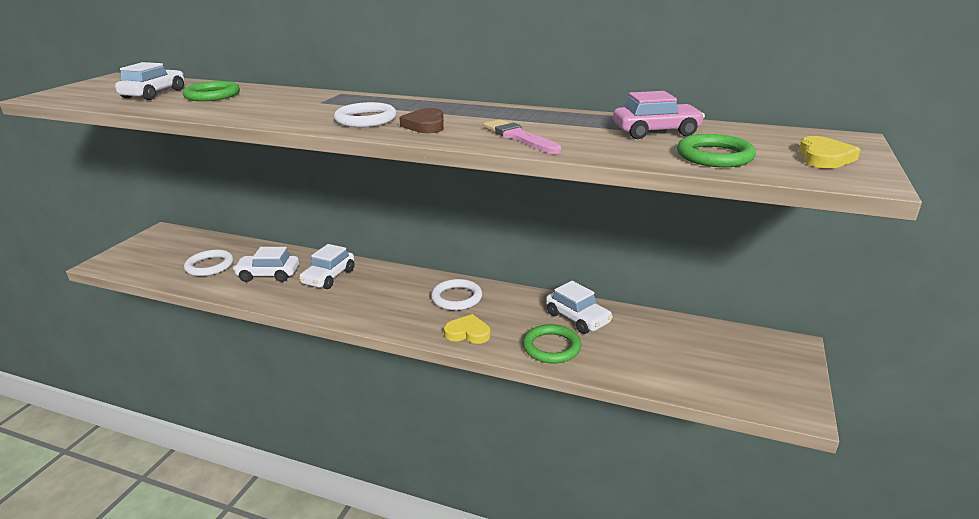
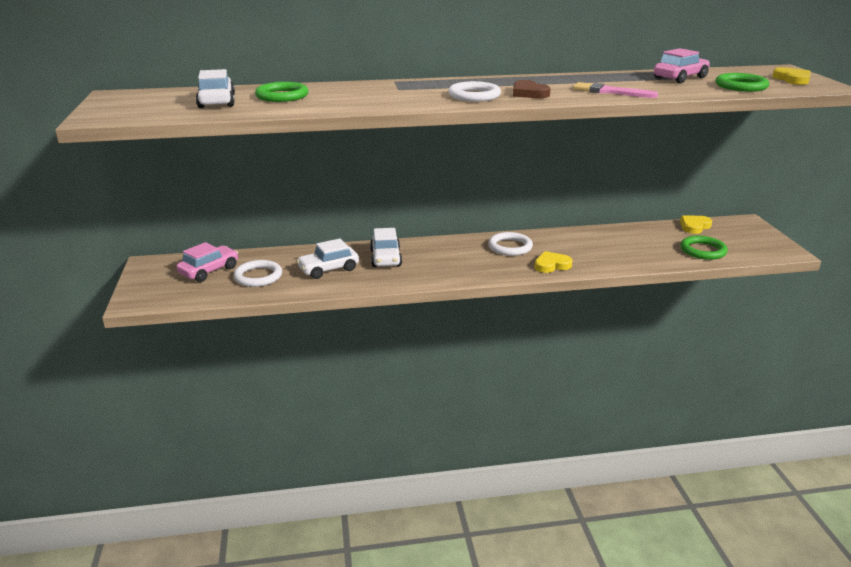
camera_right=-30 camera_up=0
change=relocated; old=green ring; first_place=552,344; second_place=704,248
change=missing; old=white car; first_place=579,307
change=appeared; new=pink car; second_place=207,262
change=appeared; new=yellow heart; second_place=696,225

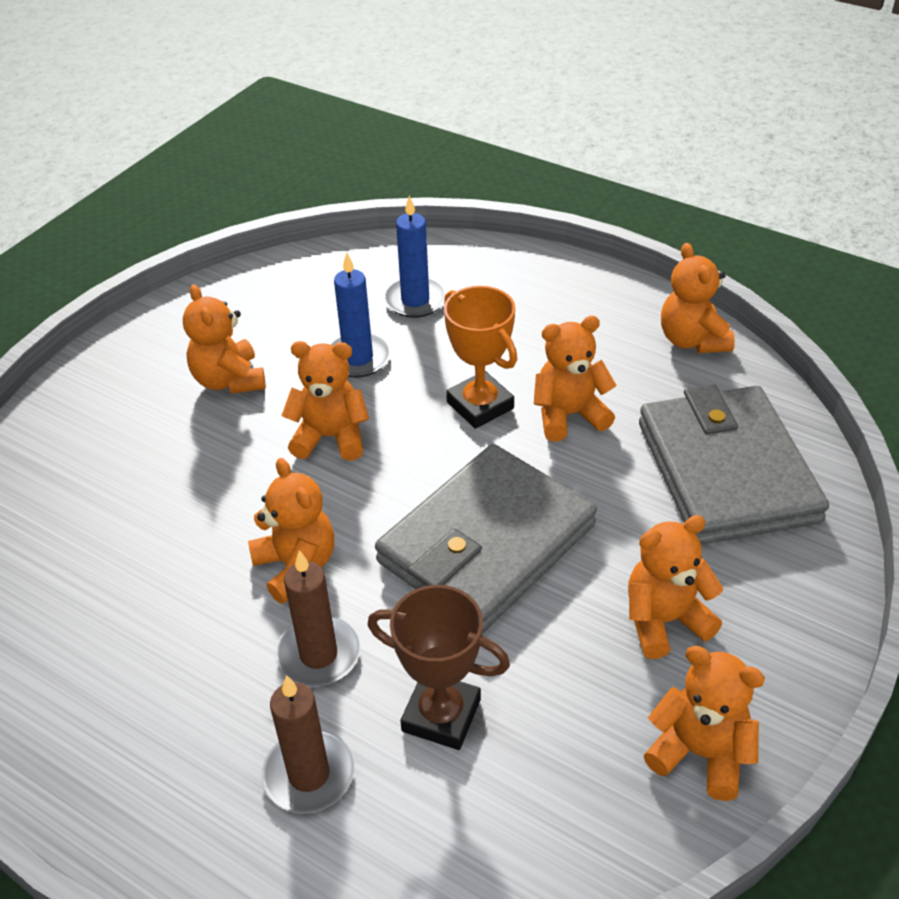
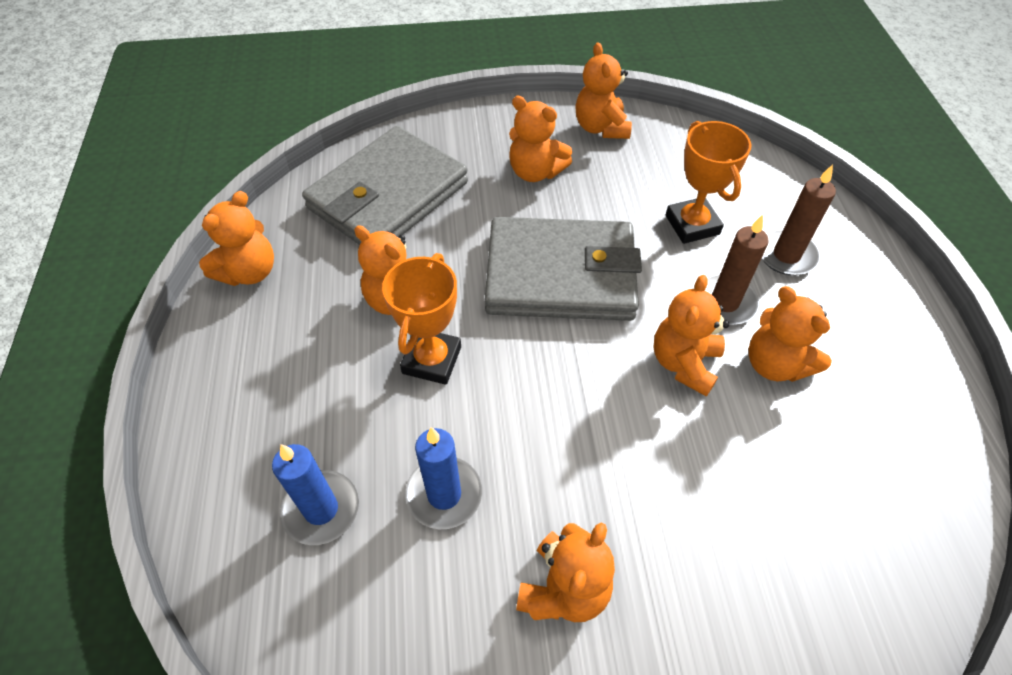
camera_right=-130 camera_up=10
change=relocated; old=orange teddy bear; first_place=325,401; second_place=790,334
change=colour; old=brown trophy; new=orange trophy; first_place=438,667; second_place=709,182

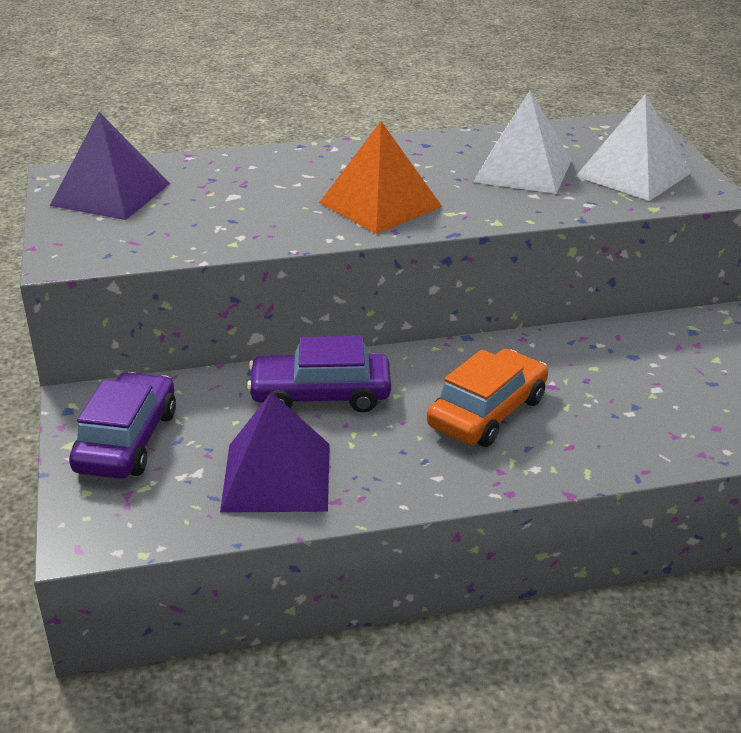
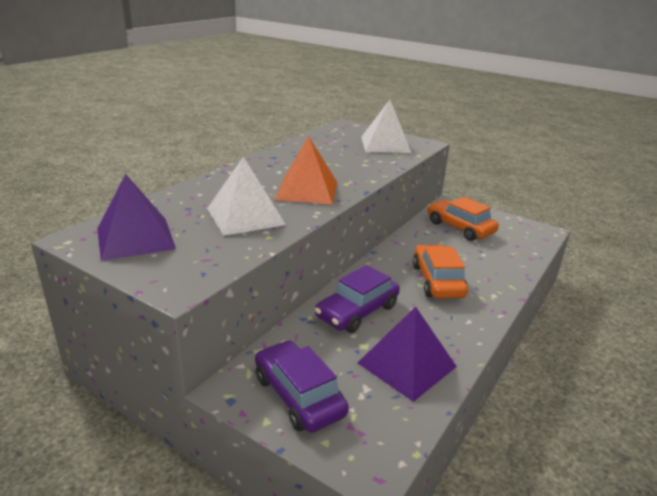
camera_right=-45 camera_up=-5
change=relocated; old=white pyramid; first_place=522,142; second_place=246,196
change=appeared; new=orange car; second_place=463,219

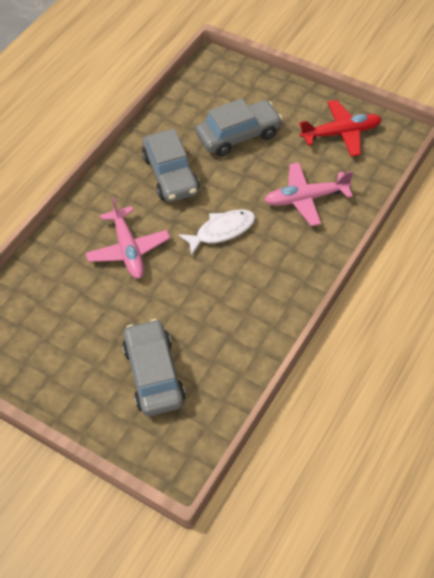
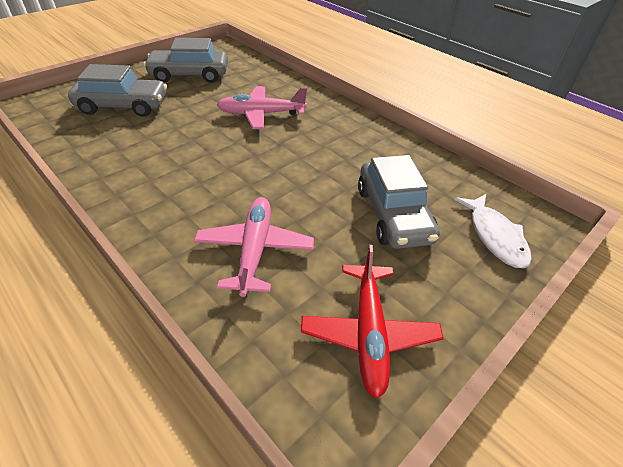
camera_right=100 camera_up=-10
change=relocated; old=grey car; first_place=171,165; second_place=186,60
change=relocated; old=white fish; first_place=216,232; second_place=493,231

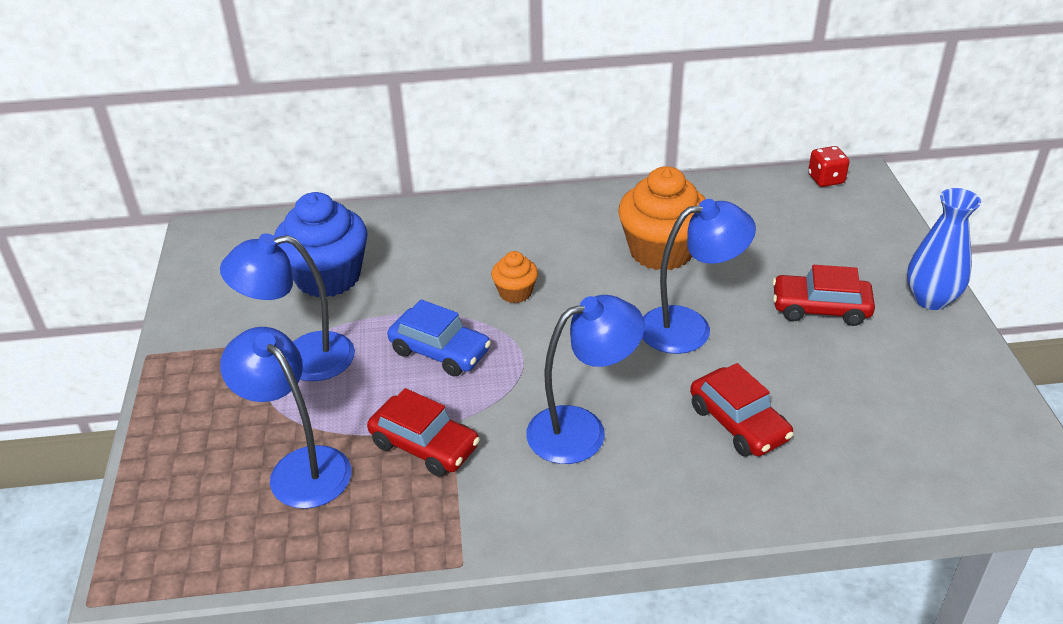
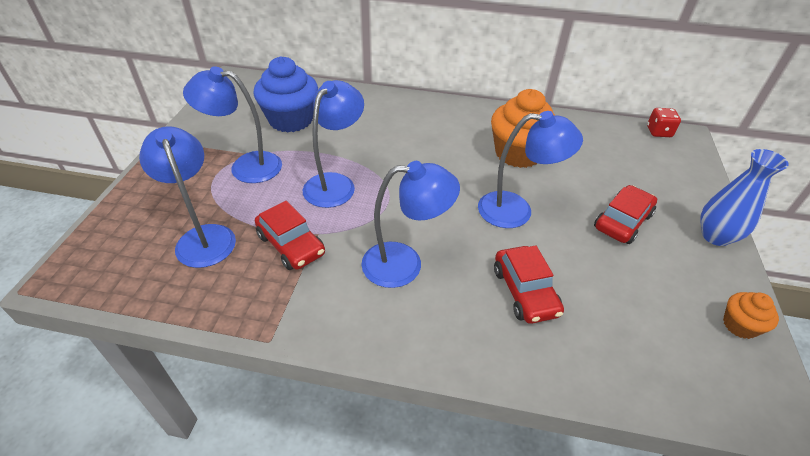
camera_right=15 camera_up=5
change=exchanged; old=blue car; new=blue lamp; first_place=439,338; second_place=333,144
change=relocated; old=orange cupcake; first_place=514,277; second_place=751,315
change=spun; old=red car; first_place=823,295; second_place=625,214; degrees=105

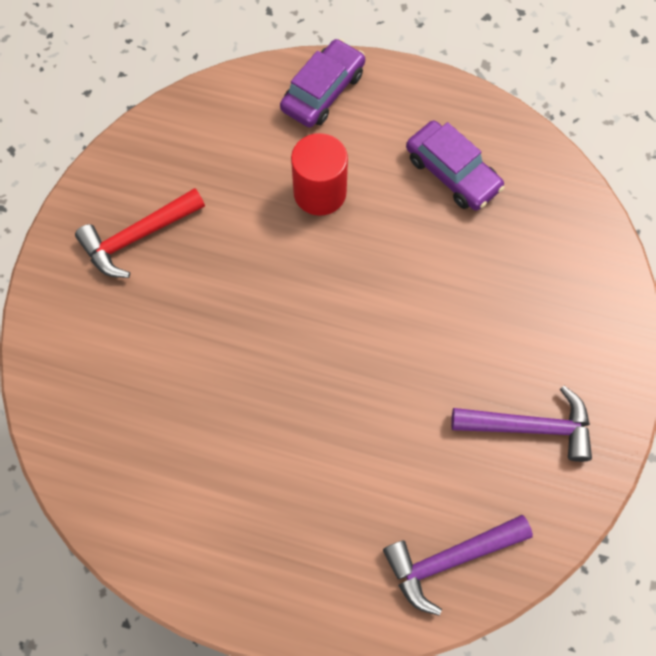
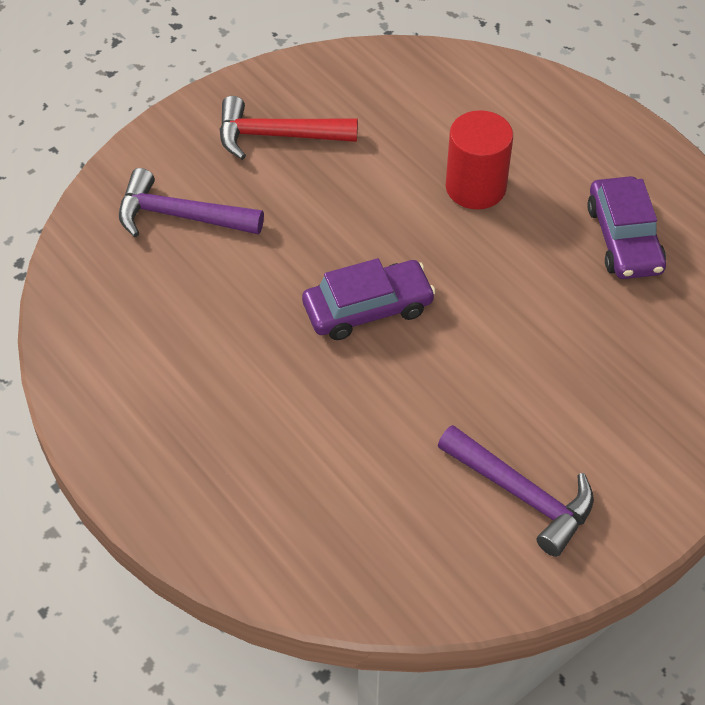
camera_right=35 camera_up=-15
change=relocated; old=purple car; first_place=322,83; second_place=369,299
change=relocated; old=purple hammer; first_place=458,565; second_place=191,202

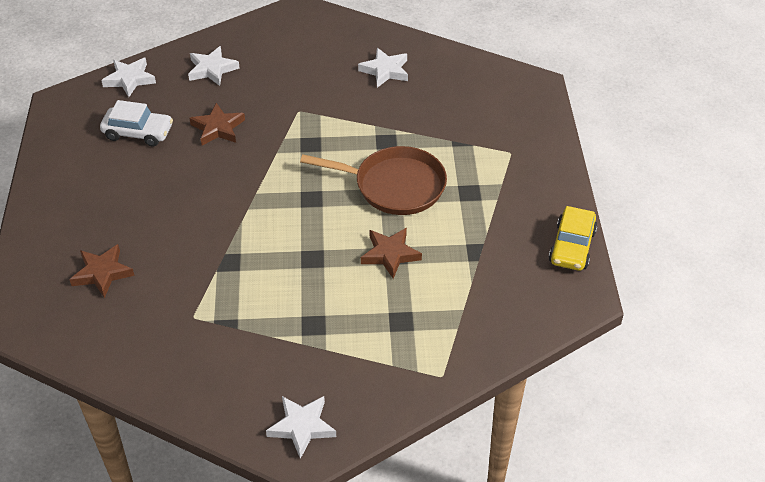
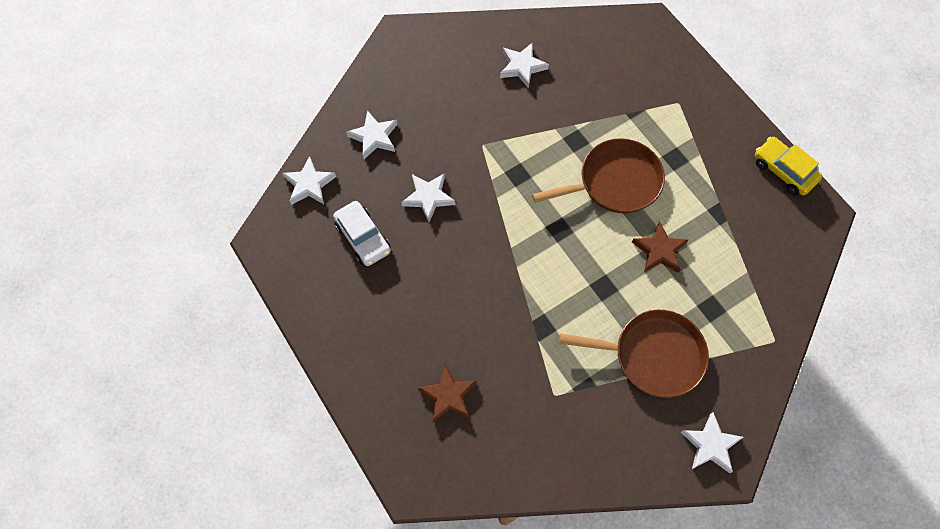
camera_right=-30 camera_up=20
change=spun; old=white car; first_place=136,123; second_place=362,233; degrees=75
change=colour; old=brown star; new=white star; first_place=217,124; second_place=428,197
change=spun; old=yellow car; first_place=573,238; second_place=789,166; degrees=150
change=appeared; new=brown pan; second_place=634,354

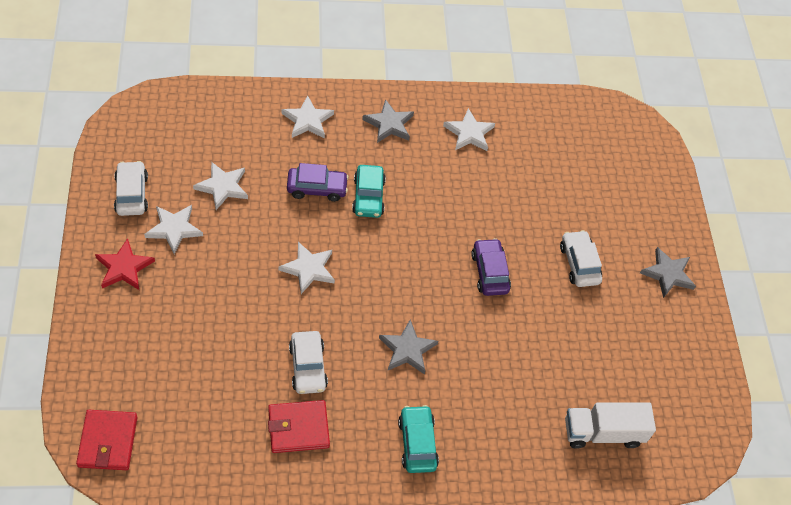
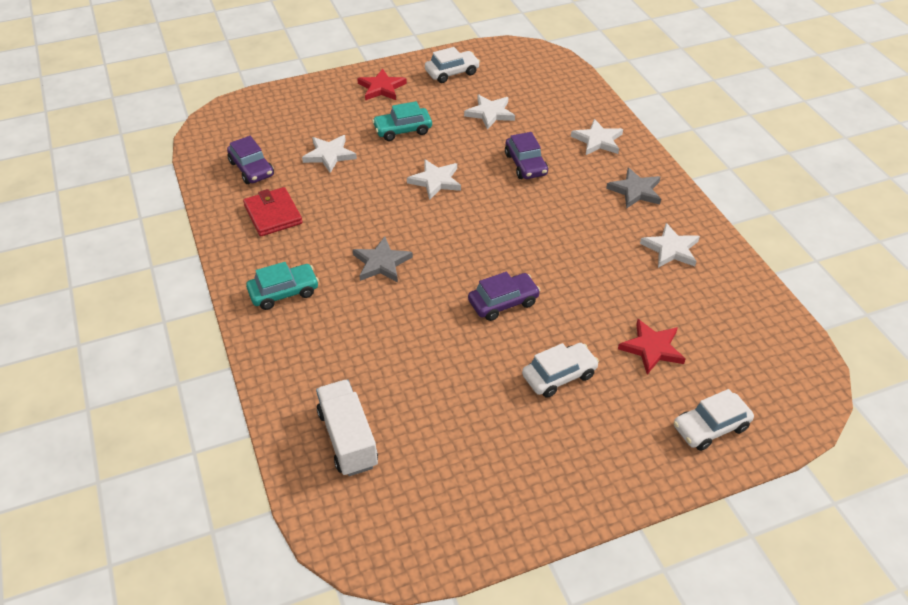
camera_right=80 camera_up=-10
change=missing; old=red wallet; first_place=106,440
change=relocated; old=white star; first_place=173,229; second_place=329,154
change=relocated; old=white car; first_place=308,362; second_place=714,420
change=relocated; old=turquoise car; first_place=369,191; second_place=402,121
change=missing; old=grey star; first_place=668,272
change=appeared; new=purple car; second_place=250,160
change=appeared; new=red star; second_place=651,346

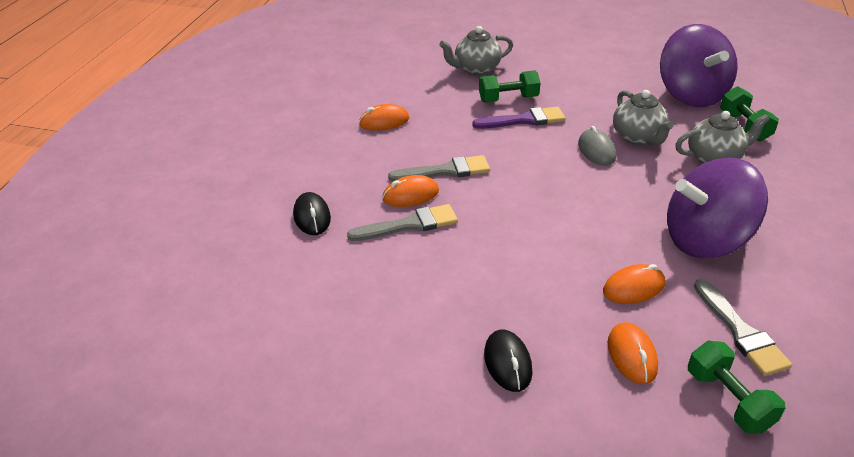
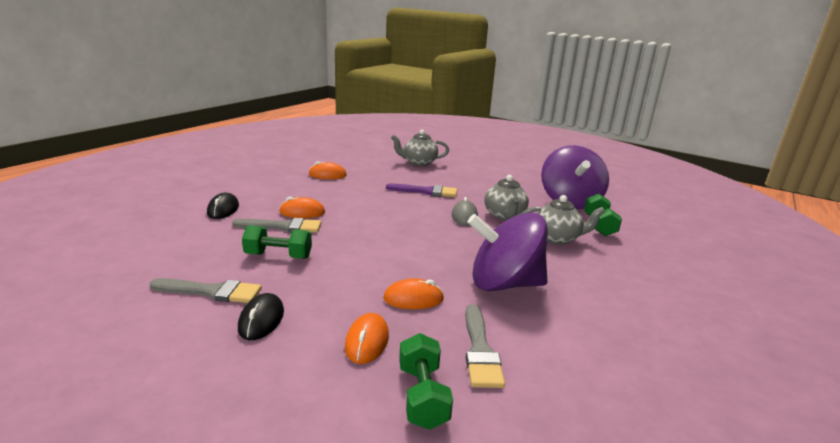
camera_right=15 camera_up=-15
change=relocated; old=grey brush; first_place=439,168; second_place=205,290
change=relocated; old=green dumbbell; first_place=510,86; second_place=277,242

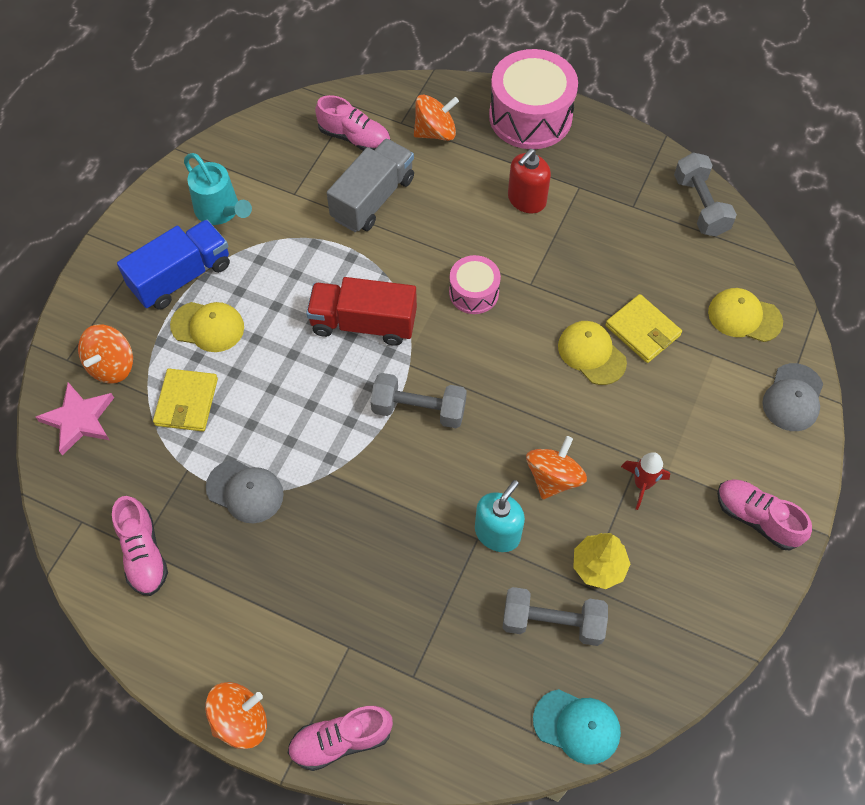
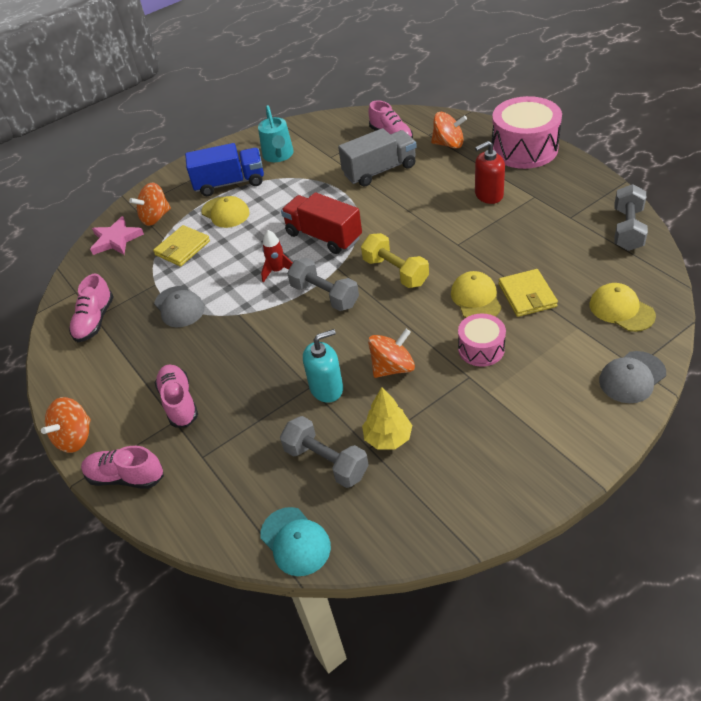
camera_right=35 camera_up=-15
change=spun; old=orange spinning top; first_place=236,715; second_place=66,425; degrees=120
change=relocated; old=pink drum; first_place=475,284; second_place=482,340
change=relocated; old=red rocket; first_place=645,481; second_place=277,256
change=relocated; old=pink shoe; first_place=764,514; second_place=176,396
change=appeared; new=yellow dumbbell; second_place=395,260

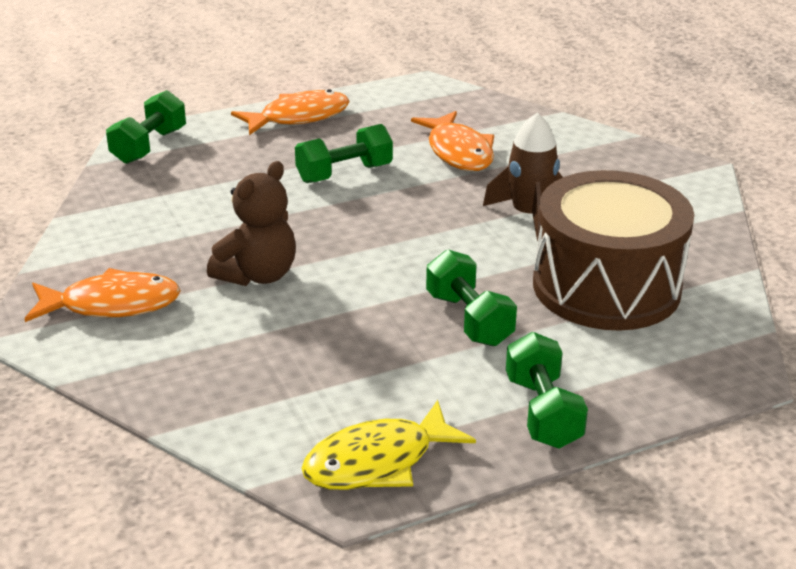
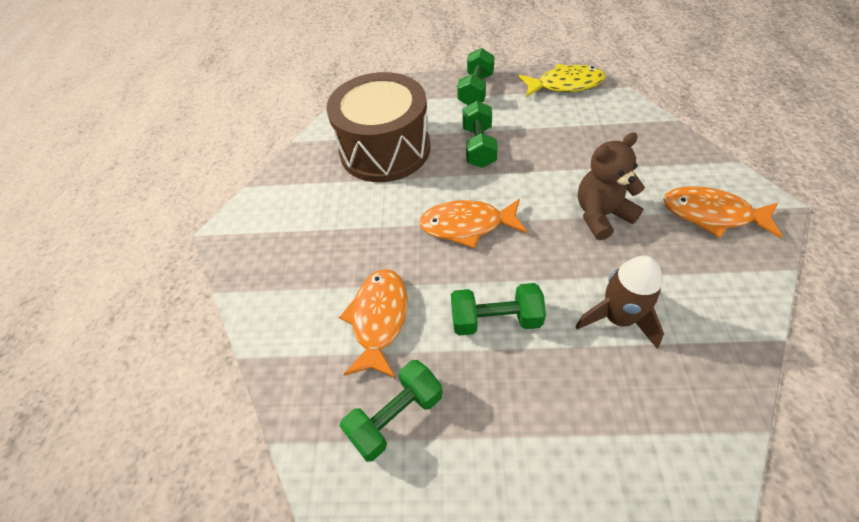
camera_right=-150 camera_up=20
change=relocated; old=green dumbbell; first_place=146,127; second_place=391,411
change=relocated; old=orange fish; first_place=290,112; second_place=473,224
change=relocated; old=brown rocket; first_place=523,177; second_place=619,301

